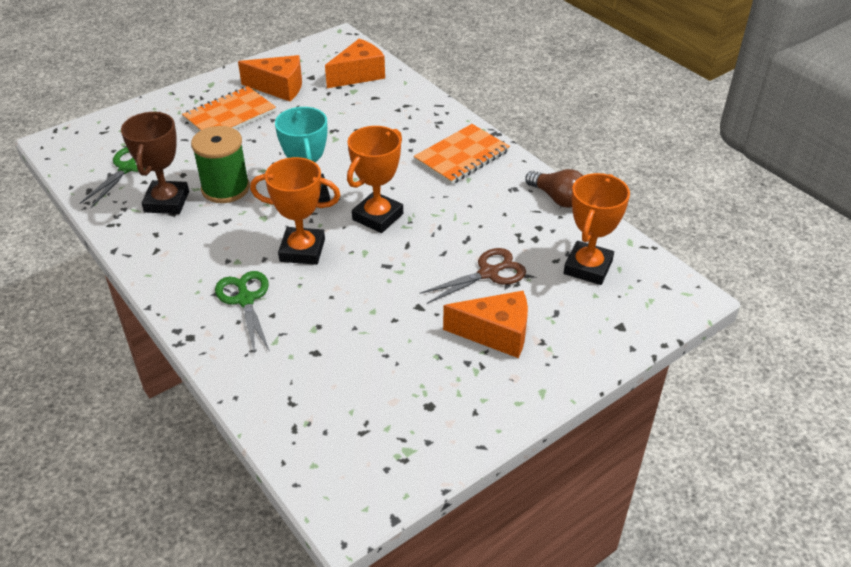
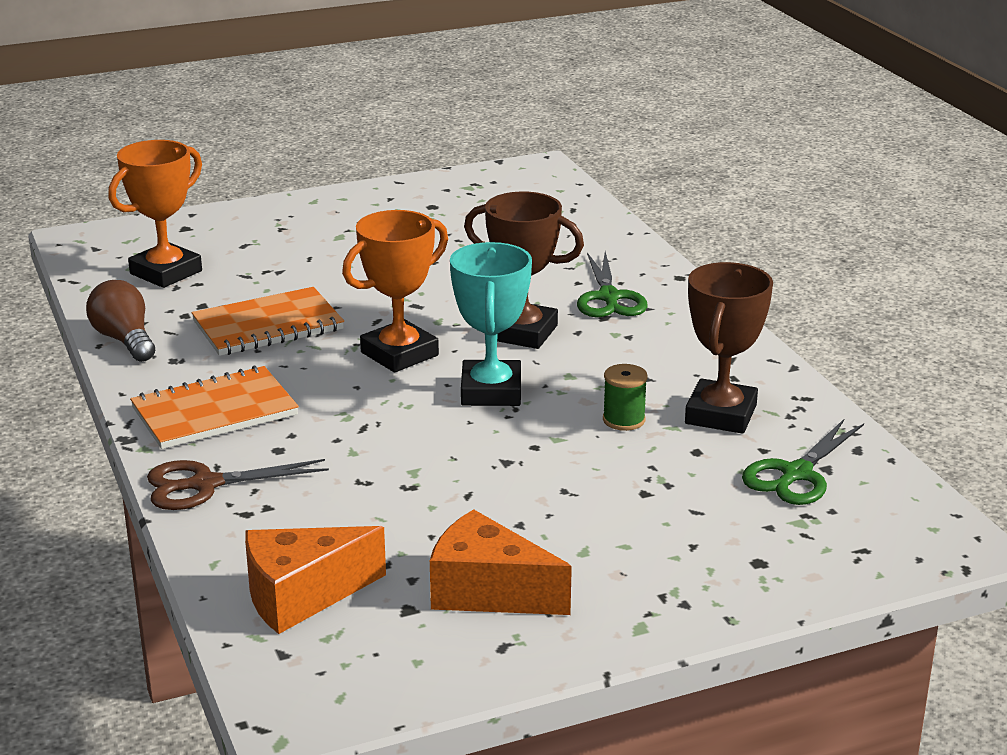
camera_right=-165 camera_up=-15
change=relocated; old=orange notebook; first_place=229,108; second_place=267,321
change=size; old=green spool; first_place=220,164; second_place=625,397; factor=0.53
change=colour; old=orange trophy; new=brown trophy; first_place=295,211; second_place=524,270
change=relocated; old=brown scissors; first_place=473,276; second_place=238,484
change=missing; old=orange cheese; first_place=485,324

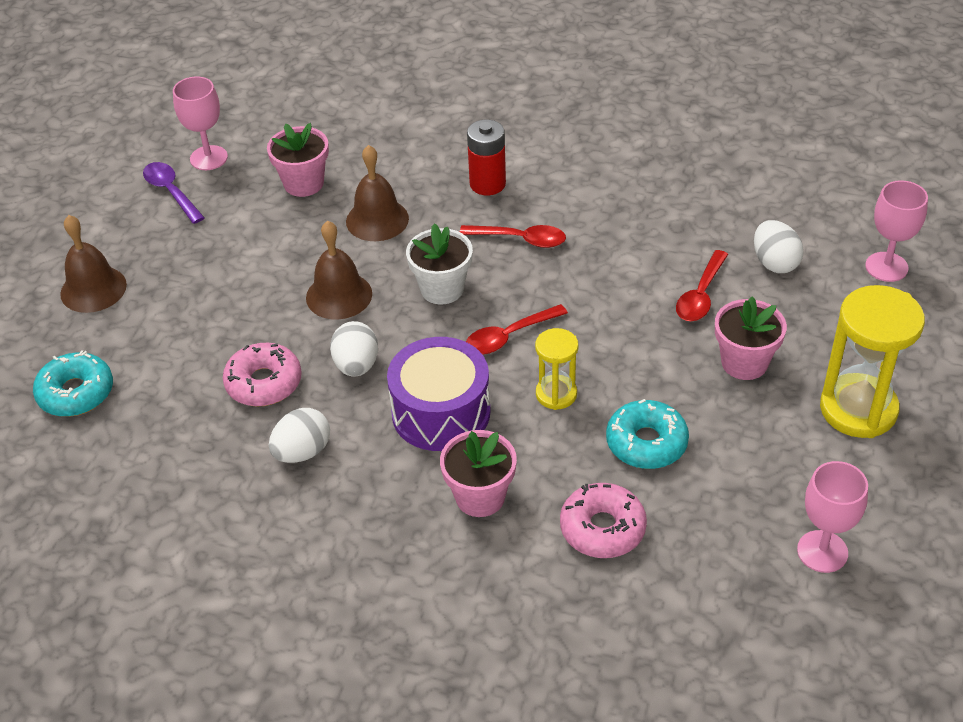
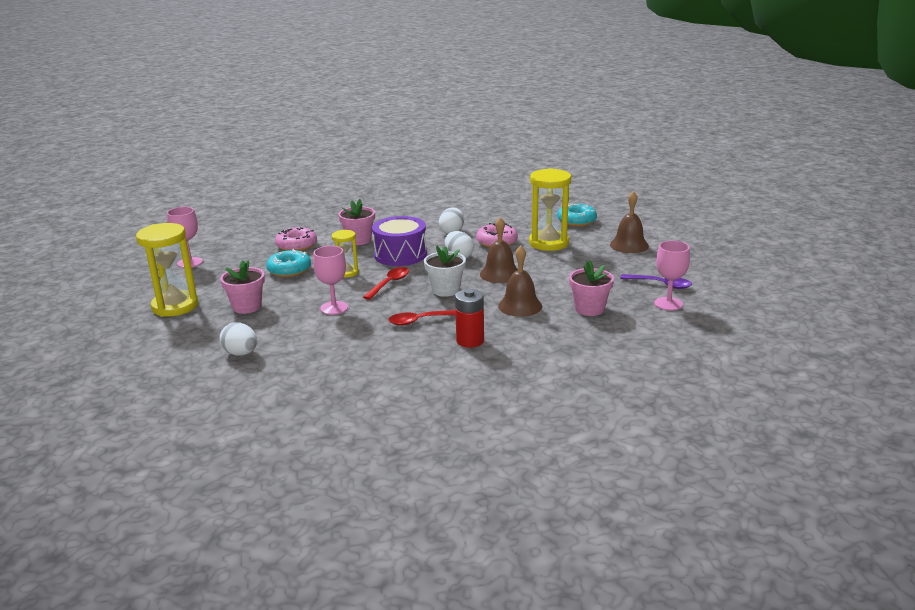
camera_right=150 camera_up=-20
change=missing; old=red spoon; first_place=702,285
change=relocated; old=pink goblet; first_place=896,231; second_place=330,280
change=appeared; new=yellow hourglass; second_place=550,209

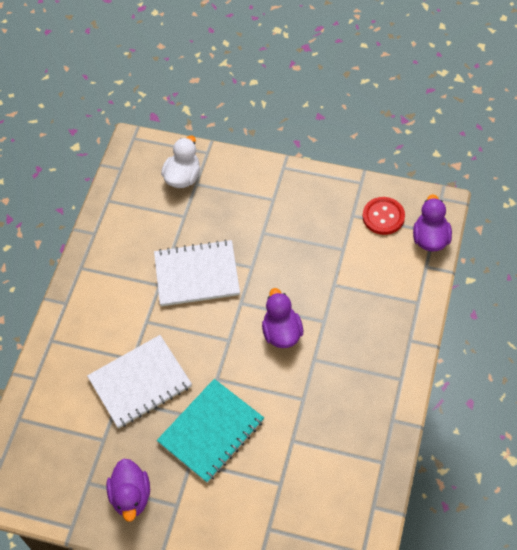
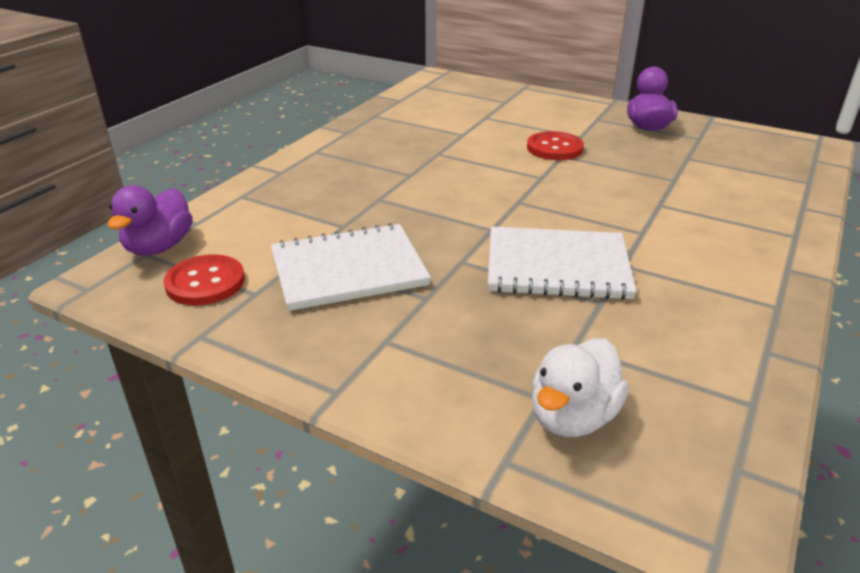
camera_right=-170 camera_up=-25
change=relocated; old=white notebook; first_place=139,381; second_place=351,267
change=exchanged; old=turquoise notebook; new=red button; first_place=210,431; second_place=555,145
change=missing; old=purple duck; first_place=282,318

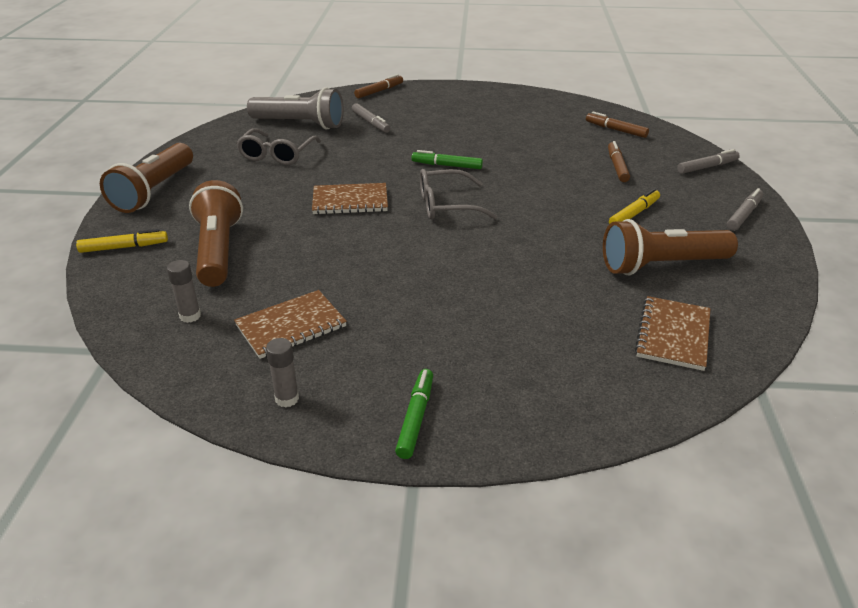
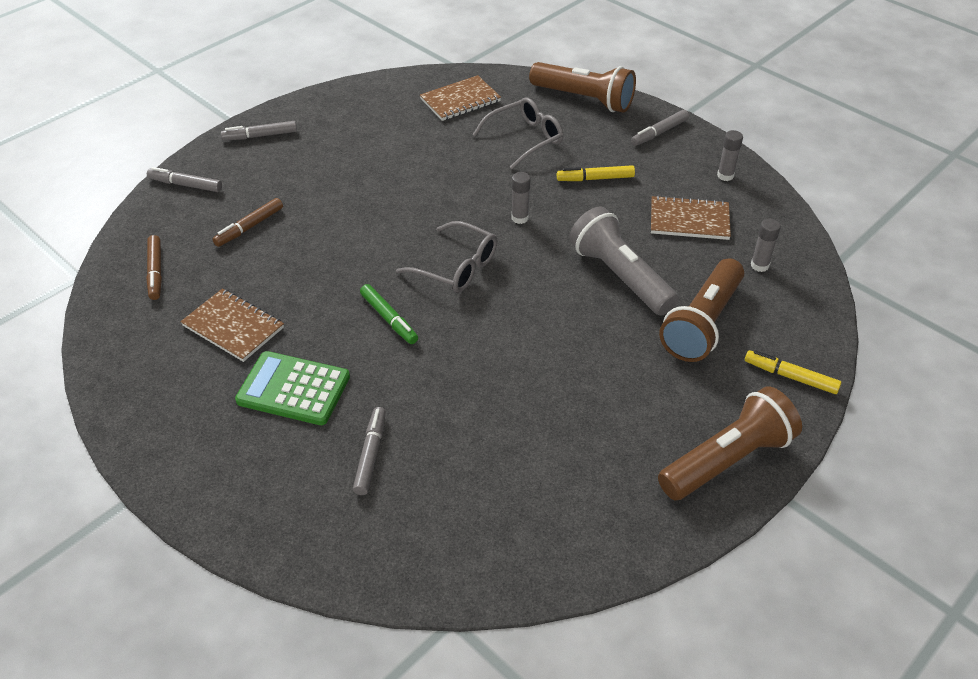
camera_right=-140 camera_up=10
change=relocated; old=grey glasses; first_place=278,147; second_place=517,133
change=relocated; old=grey flashlight; first_place=295,108; second_place=624,261
change=relocated; old=brown notebook; first_place=350,199; second_place=232,325
change=missing; old=brown marker; first_place=378,86
change=colour; old=green marker; new=grey marker; first_place=414,414; second_place=660,128
change=relocated; old=brown flashlight; first_place=670,247; second_place=582,87
change=relocated; old=yellow marker; first_place=634,206; second_place=596,173
change=appeared; new=green calculator; second_place=292,388
change=appeared; new=grey glue stick; second_place=521,198

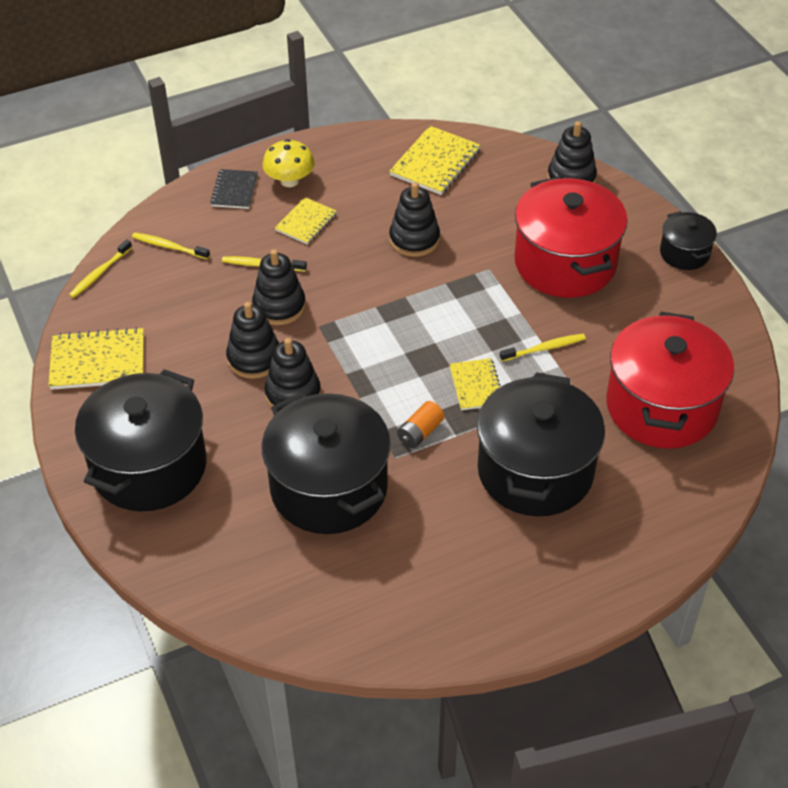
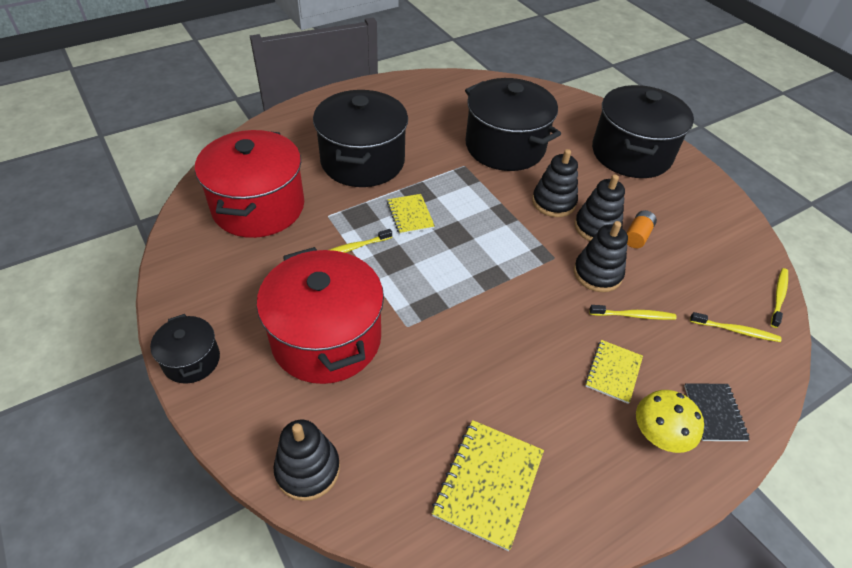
camera_right=170 camera_up=0
change=missing; old=yellow notebook; first_place=96,358
change=missing; old=black stacking toy; first_place=414,219
change=relocated; old=orange battery; first_place=421,424; second_place=641,229

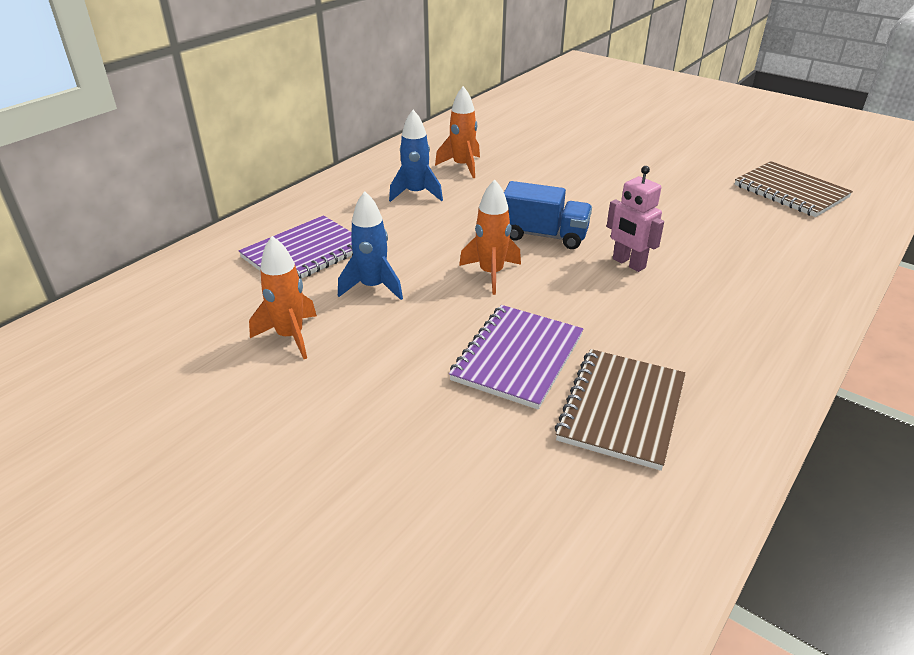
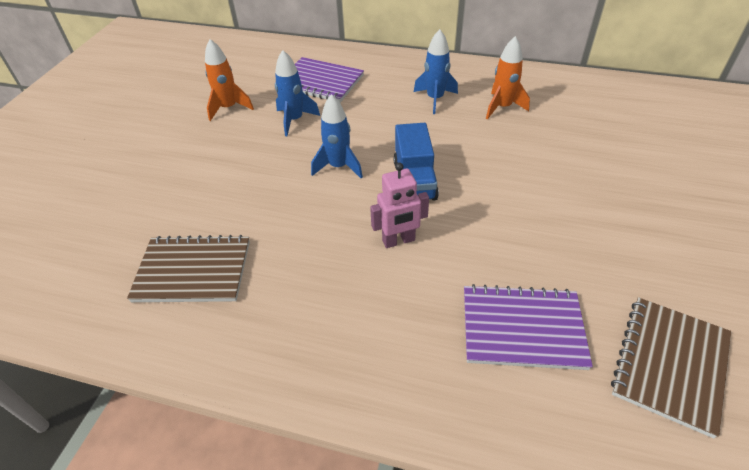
camera_right=70 camera_up=10
change=relocated; old=purple notebook; first_place=516,357; second_place=528,327
change=colour; old=orange rocket; new=blue rocket; first_place=490,237; second_place=337,136
change=spun; old=pink robot; first_place=635,219; second_place=399,205; degrees=-135

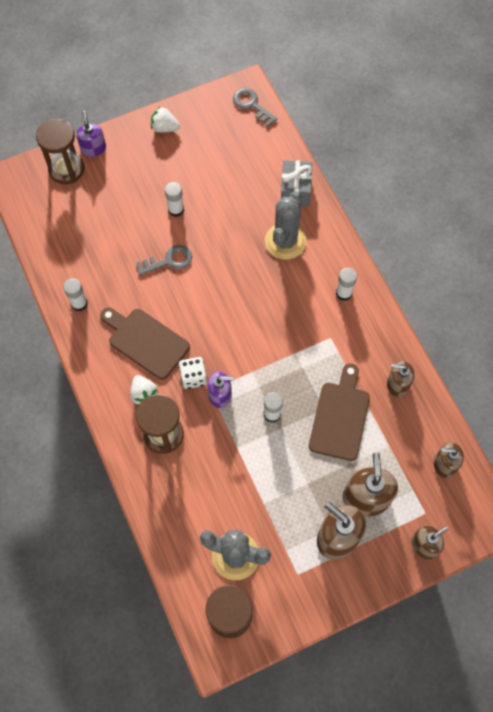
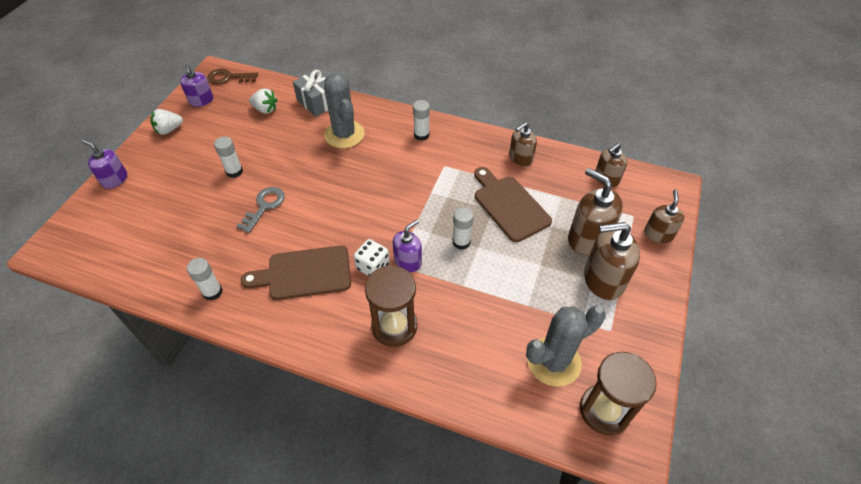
camera_right=-45 camera_up=-15
change=missing; old=brown hourglass; first_place=60,151
change=relocated; old=white strawberry; first_place=144,390; second_place=263,101
change=colour; old=grey key; new=brown key; first_place=255,107; second_place=232,77
change=appeared; new=purple soap dispenser; second_place=196,85

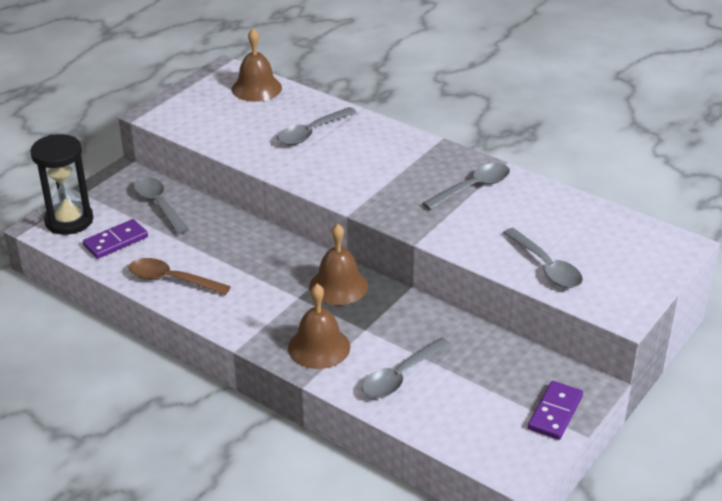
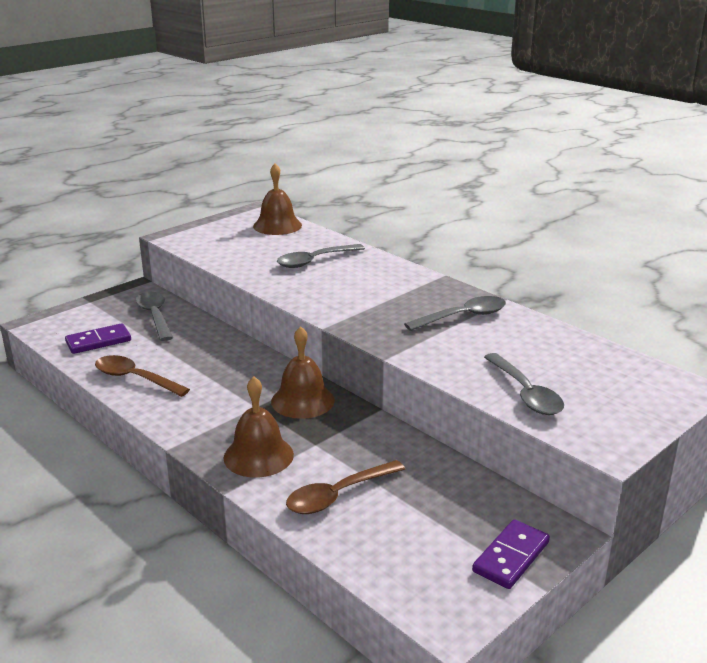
camera_right=10 camera_up=-10
change=missing; old=black hourglass; first_place=61,184
change=colour; old=grey spoon; new=brown spoon; first_place=406,367; second_place=345,487

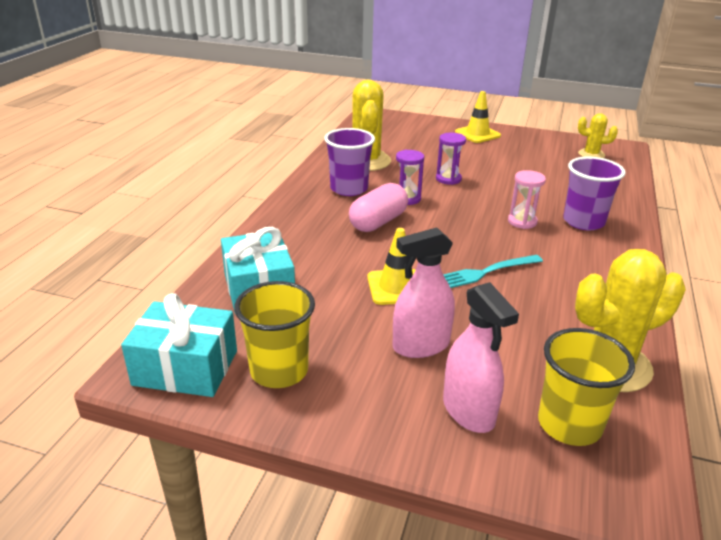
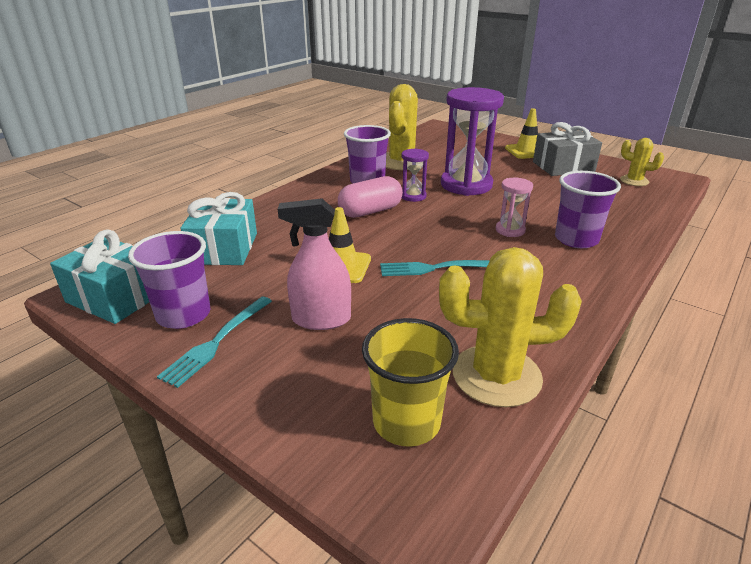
camera_right=20 camera_up=0
change=colour; old=yellow cup; new=purple cup; first_place=274,334; second_place=169,280
change=size; old=purple hourglass; first_place=451,159; second_place=472,141; factor=2.07
change=missing; old=pink spray bottle; first_place=481,357
change=appeared; new=turquoise fork; second_place=214,342
change=appeared; new=grey gift; second_place=567,149

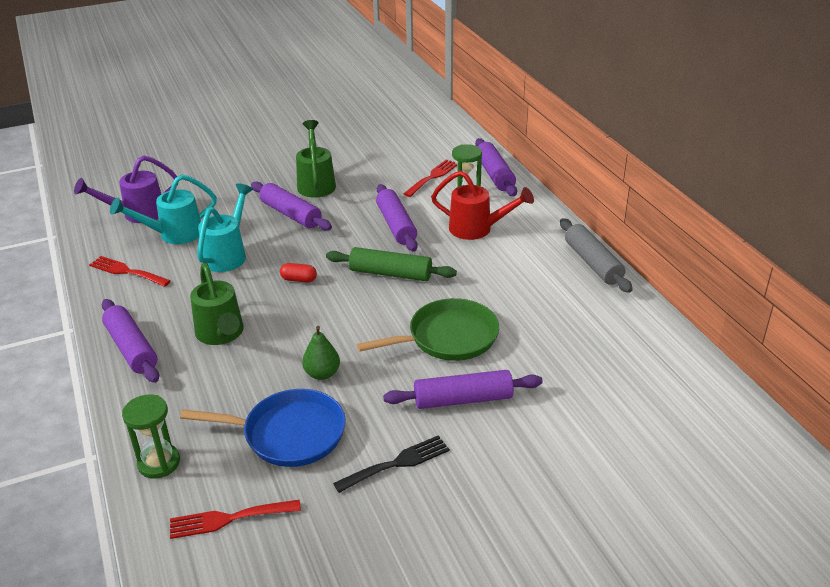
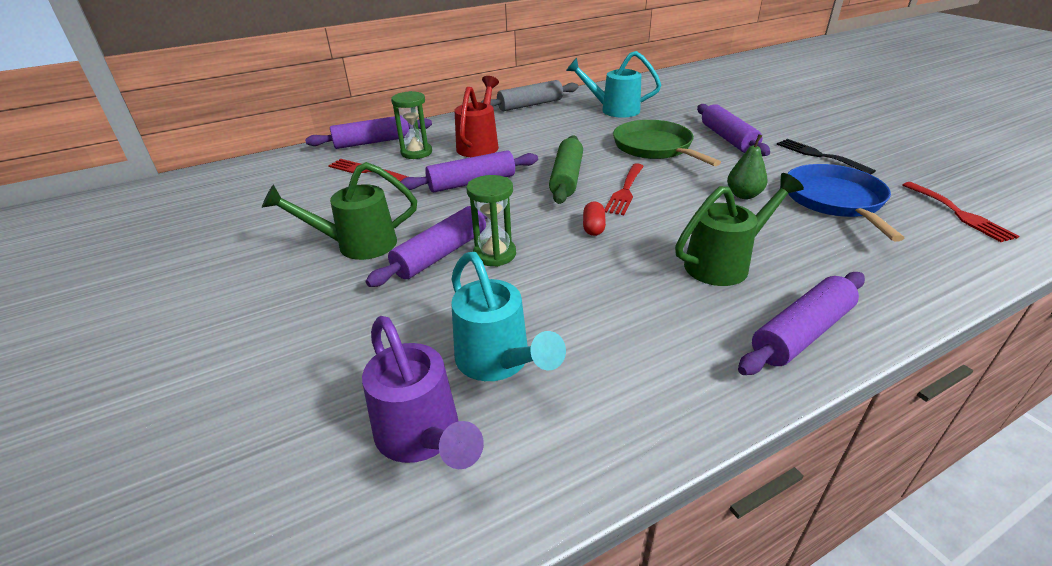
camera_right=-95 camera_up=0
change=relocated; old=red fork; first_place=130,271; second_place=624,189
change=relocated; old=green hourglass; first_place=151,436; second_place=491,221
change=relocated; old=turquoise watering can; first_place=225,227; second_place=613,84

